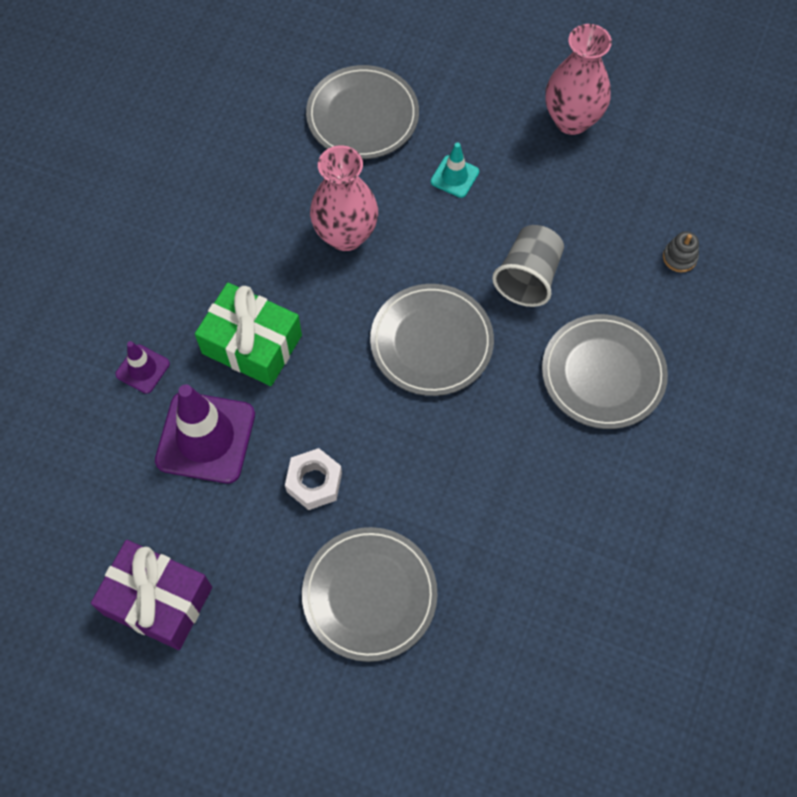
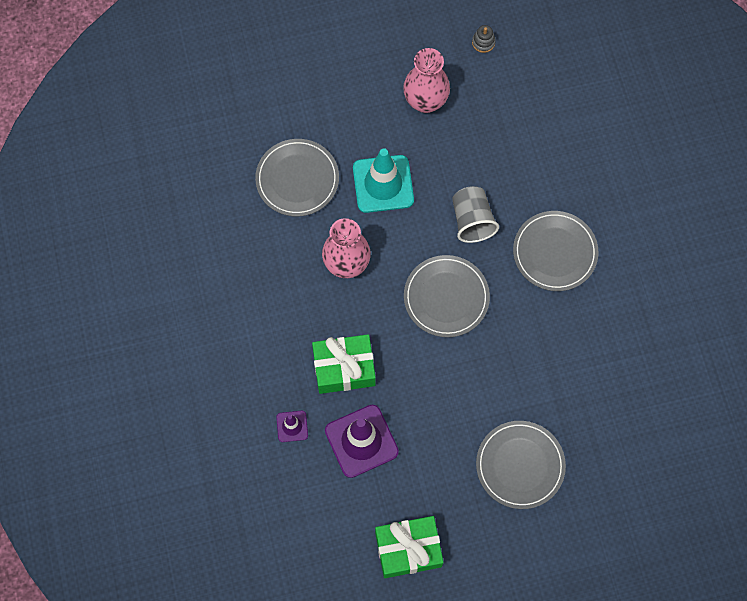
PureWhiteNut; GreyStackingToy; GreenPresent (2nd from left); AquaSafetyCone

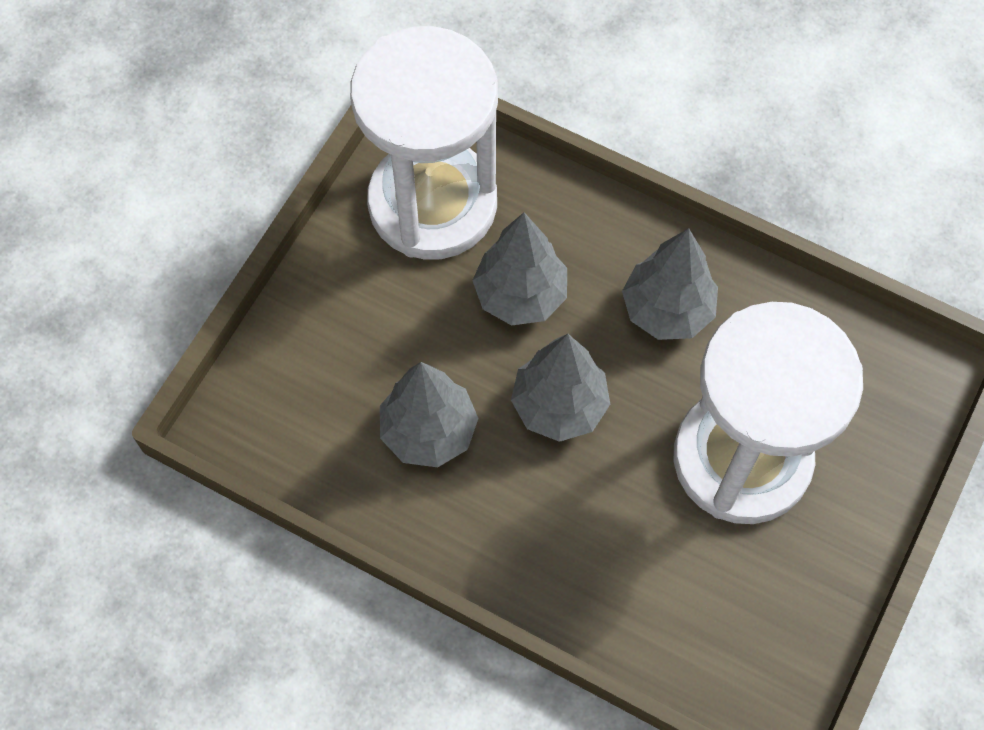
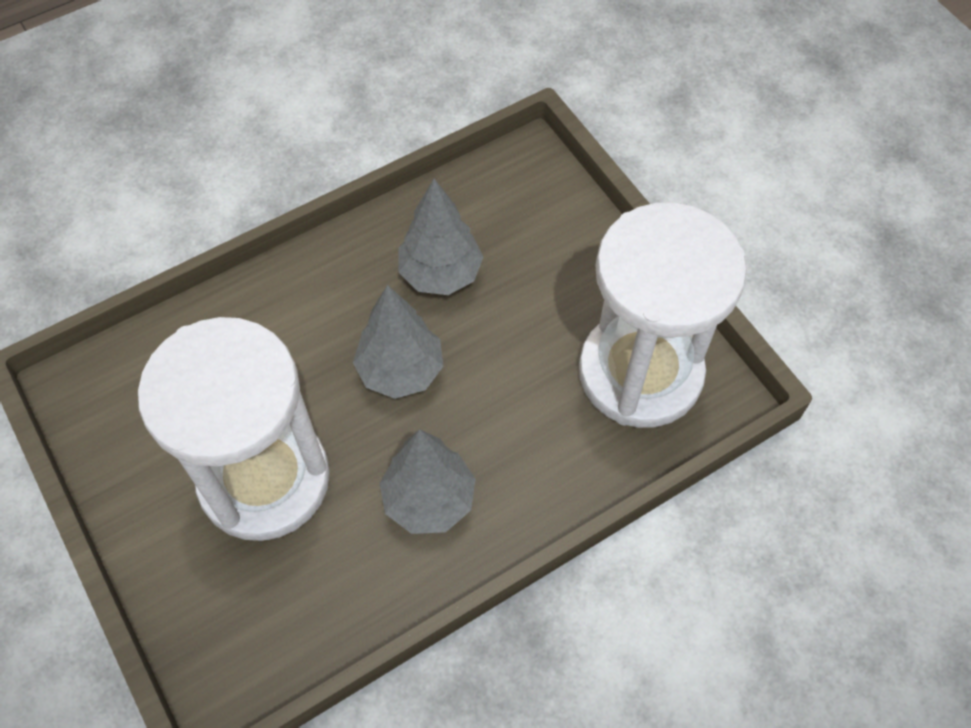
GreyToyTree (2nd from left in the first image)

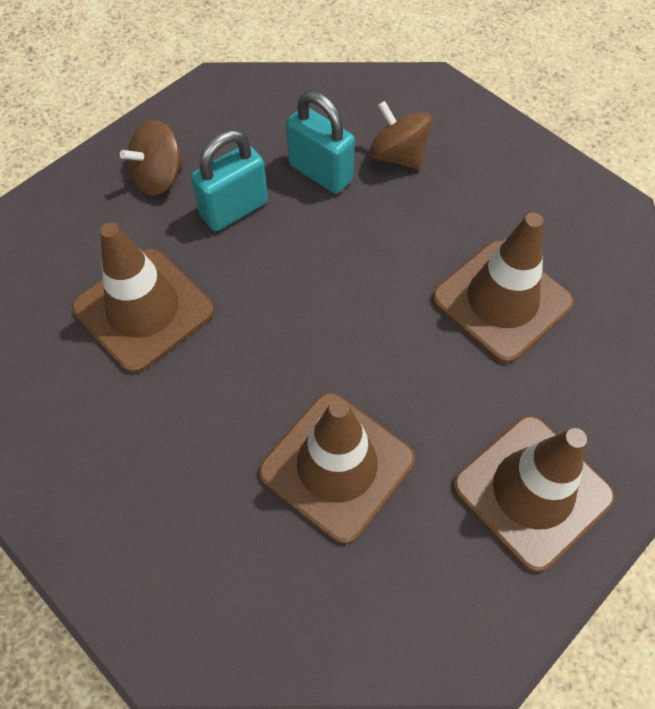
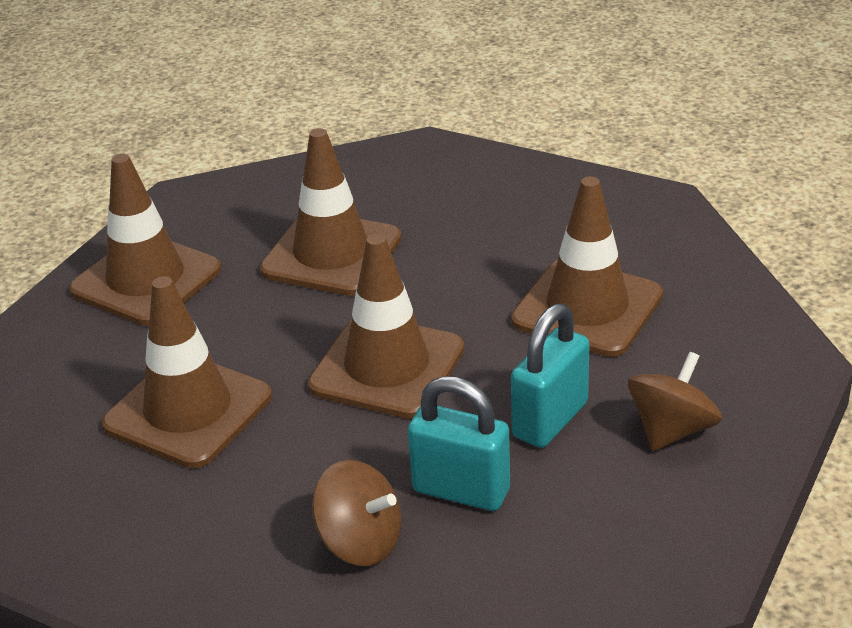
DarkBrownSafetyCone (4th from left)

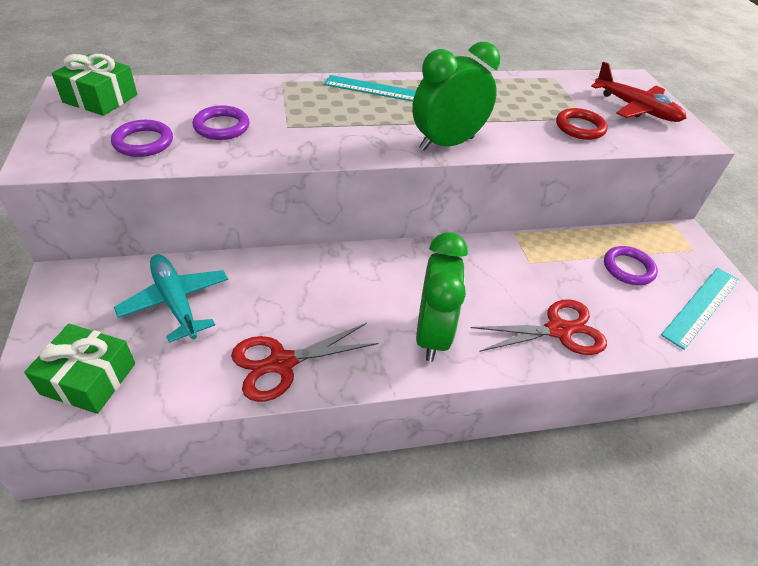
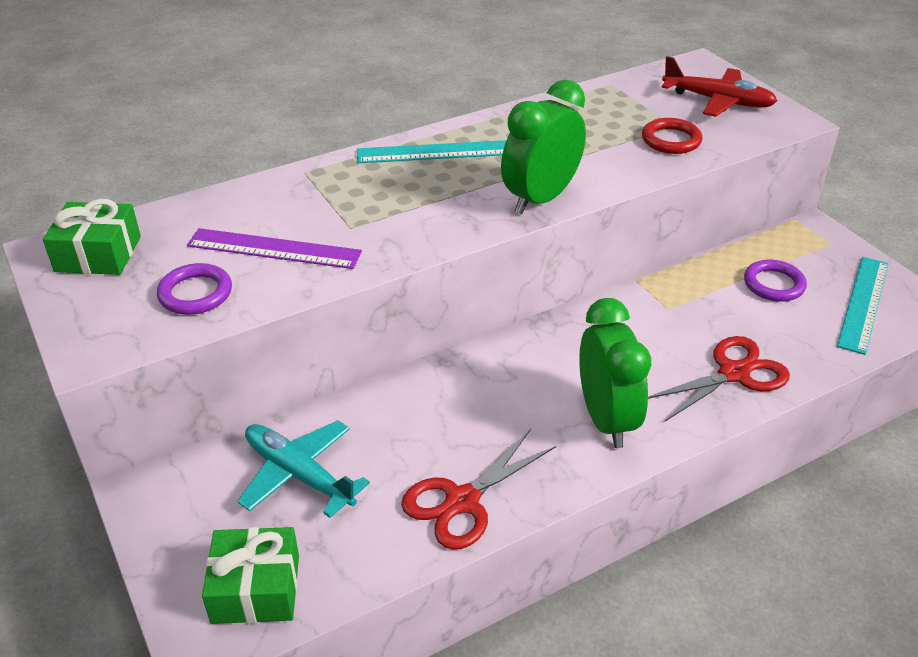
PurpleMeasuringStick

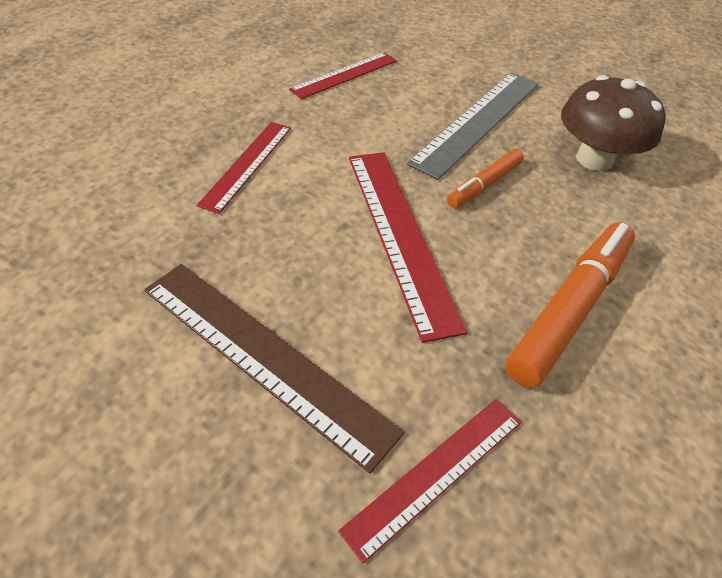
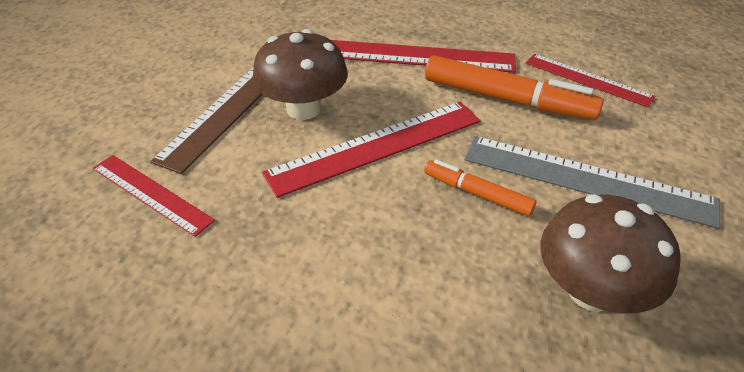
DarkBrownFungus (1st from left); OrangeMarkerPen (2nd from left); CrimsonMeasuringStick (3rd from left)

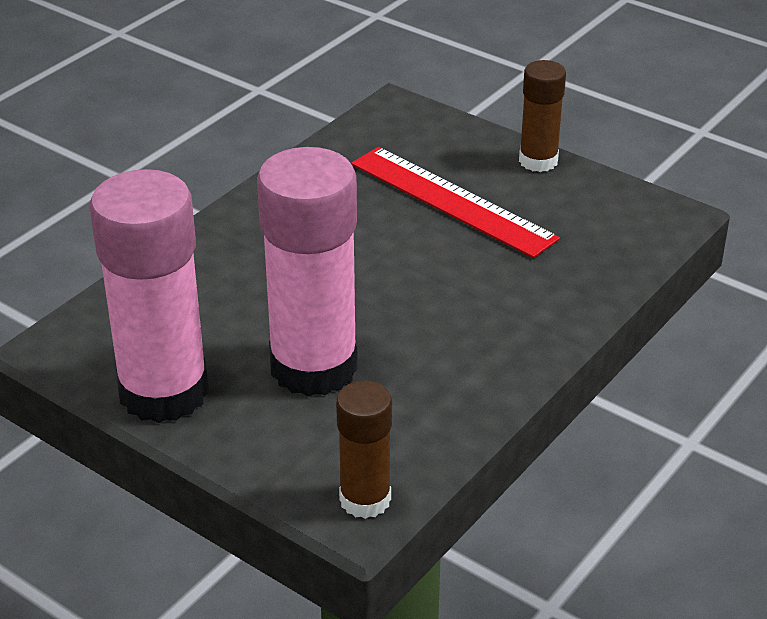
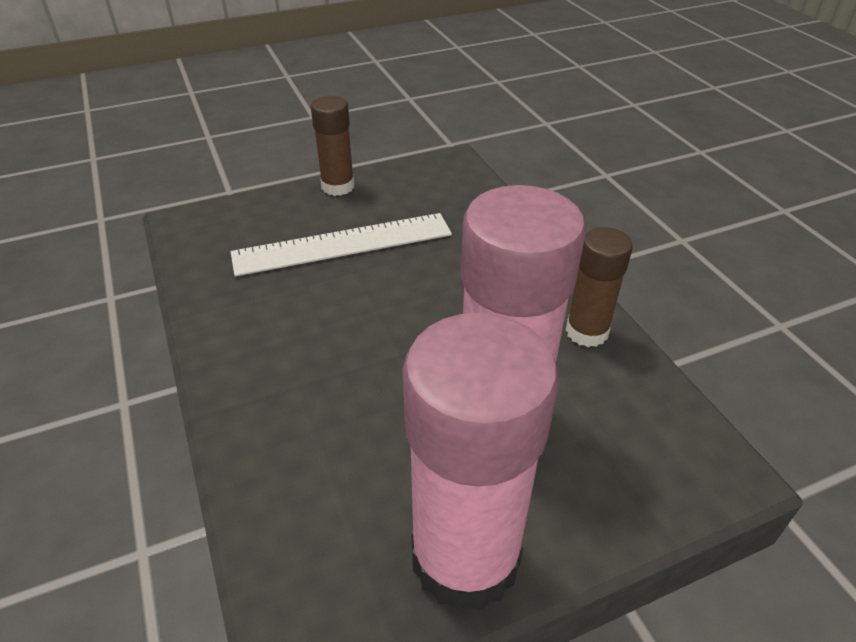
DarkBrownStickOfGlue (2nd from left); PureWhiteMeasuringStick

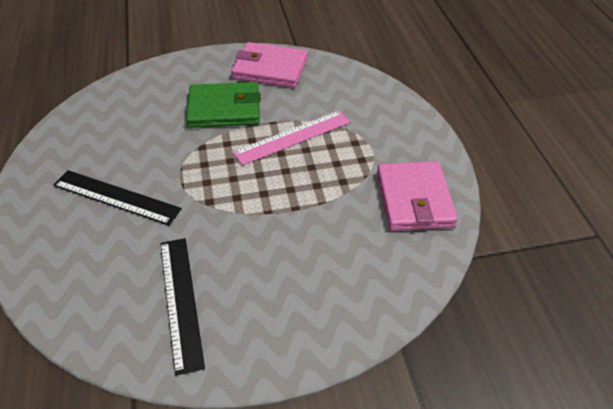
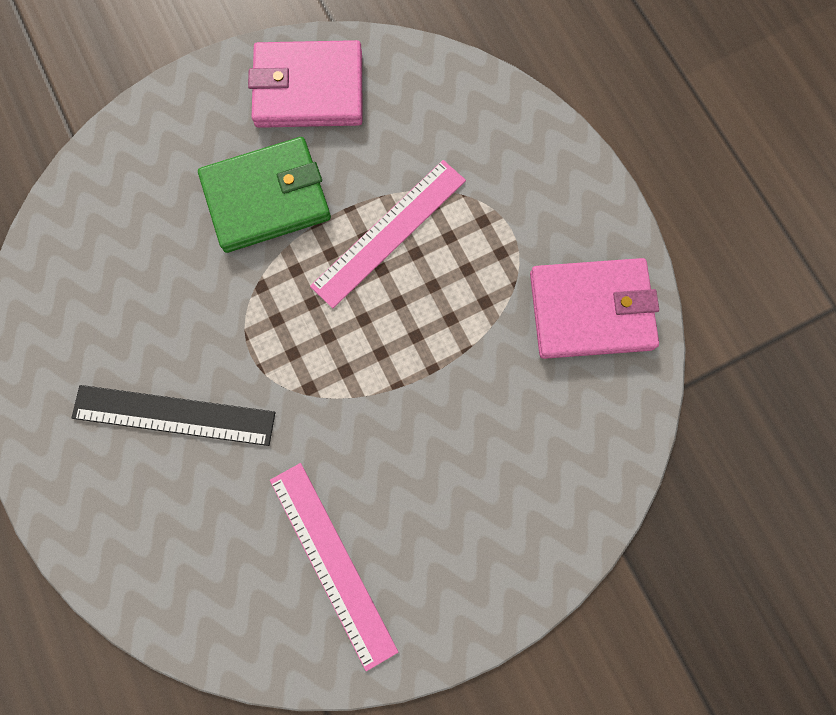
RosyMeasuringStick (1st from left); RosyWallet (2nd from left)

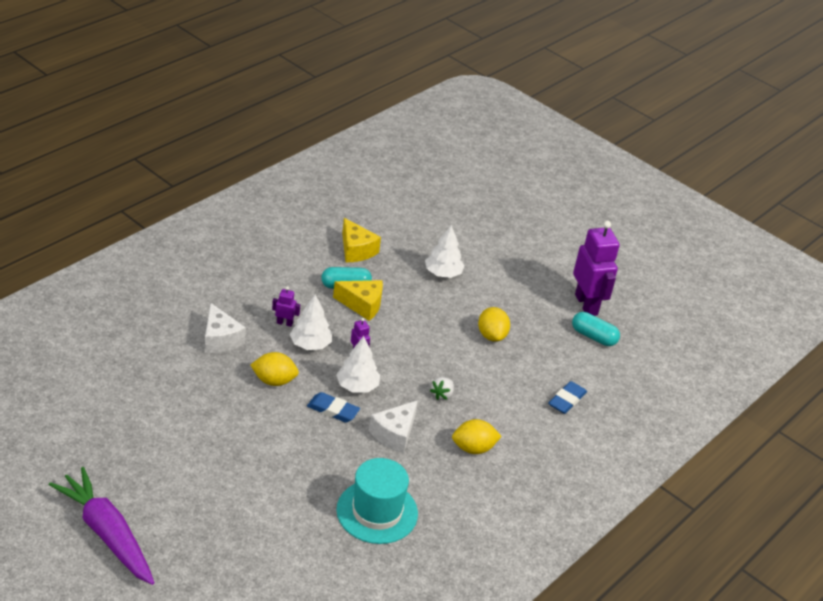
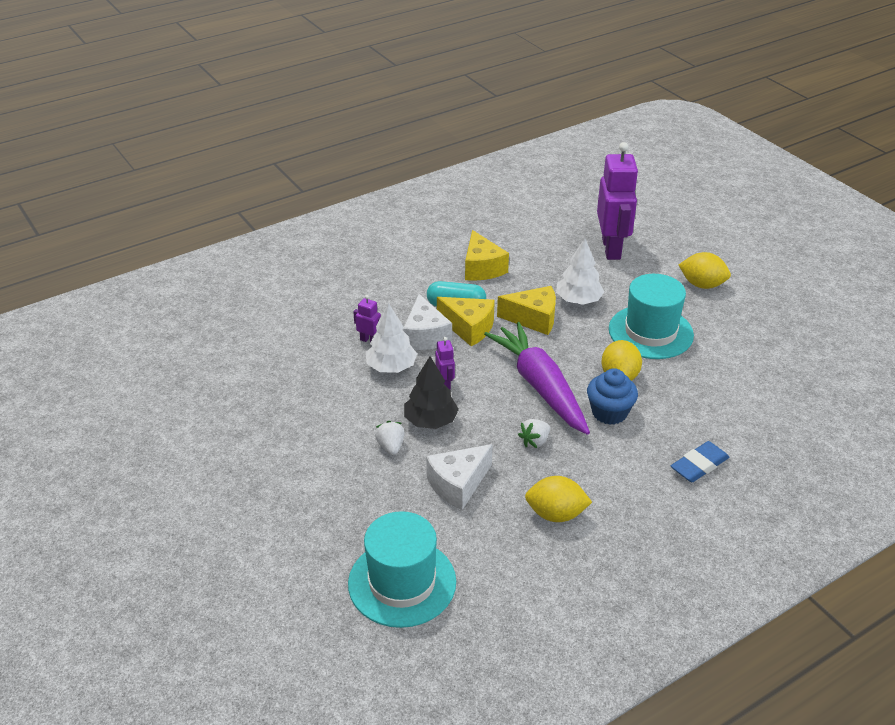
AquaPill (2nd from left in the first image); BrightYellowCheeseWedge (3rd from left); BlueMuffin; AquaTallHat (2nd from left); PurpleRootVegetable; PureWhiteCheeseWedge (1st from left); BrightYellowToyLemon (3rd from left); PurpleRobotFigure (3rd from left); PureWhiteStrawberry (1st from left); BlackToyTree

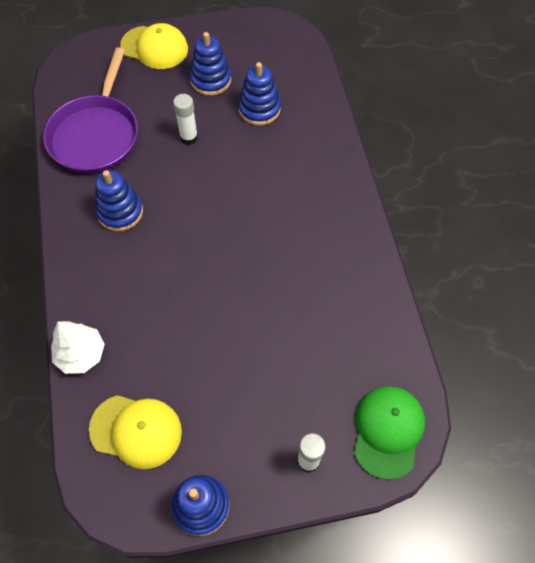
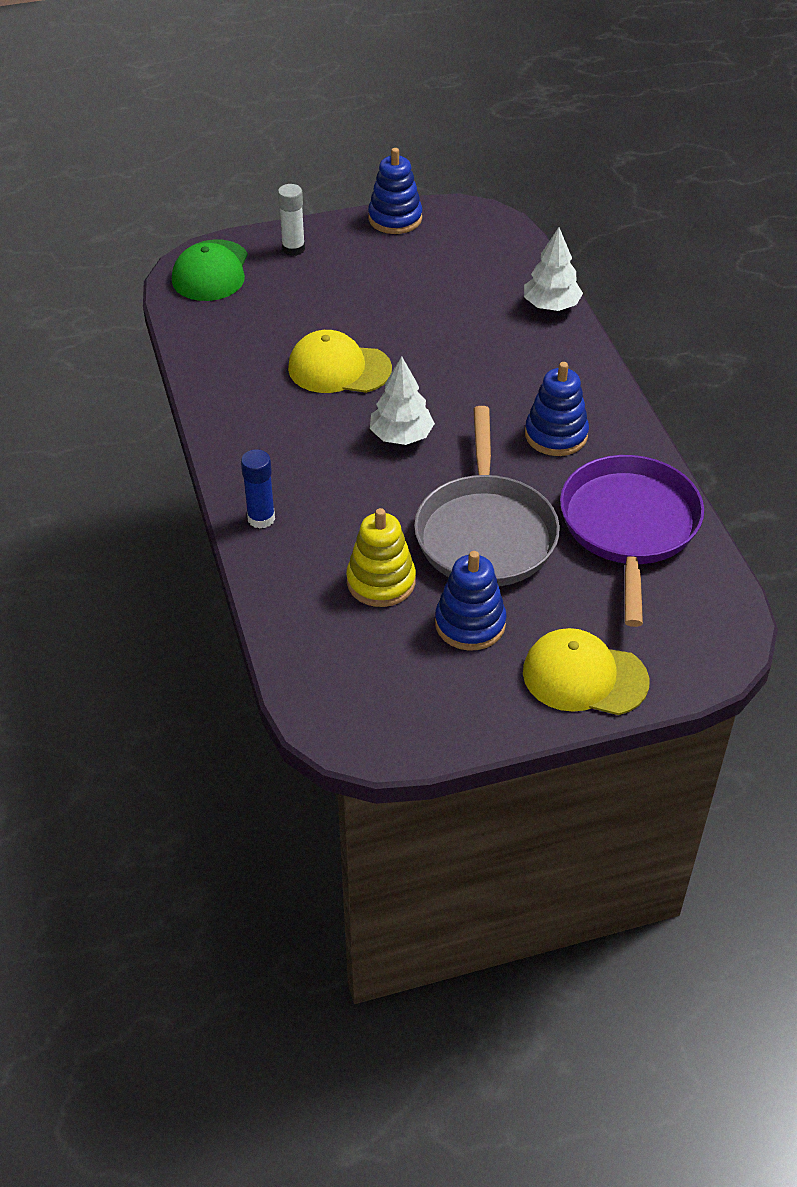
BlueStickOfGlue; PureWhiteToyTree (1st from left); BrightYellowCap (1st from left); GreySkillet; BrightYellowStackingToy

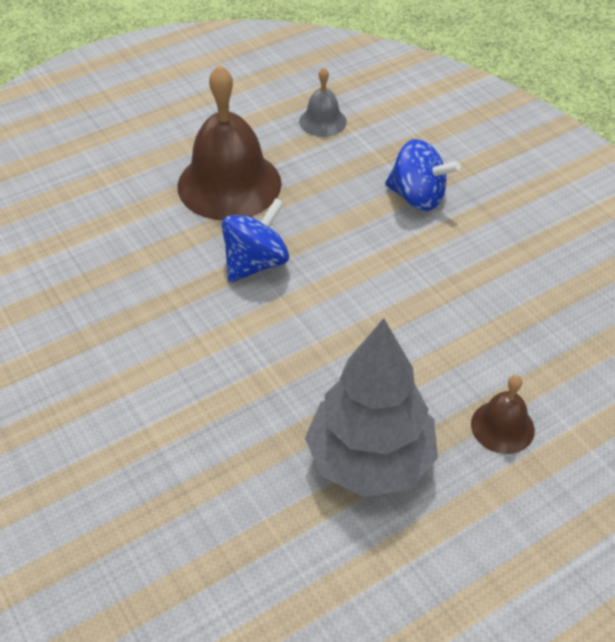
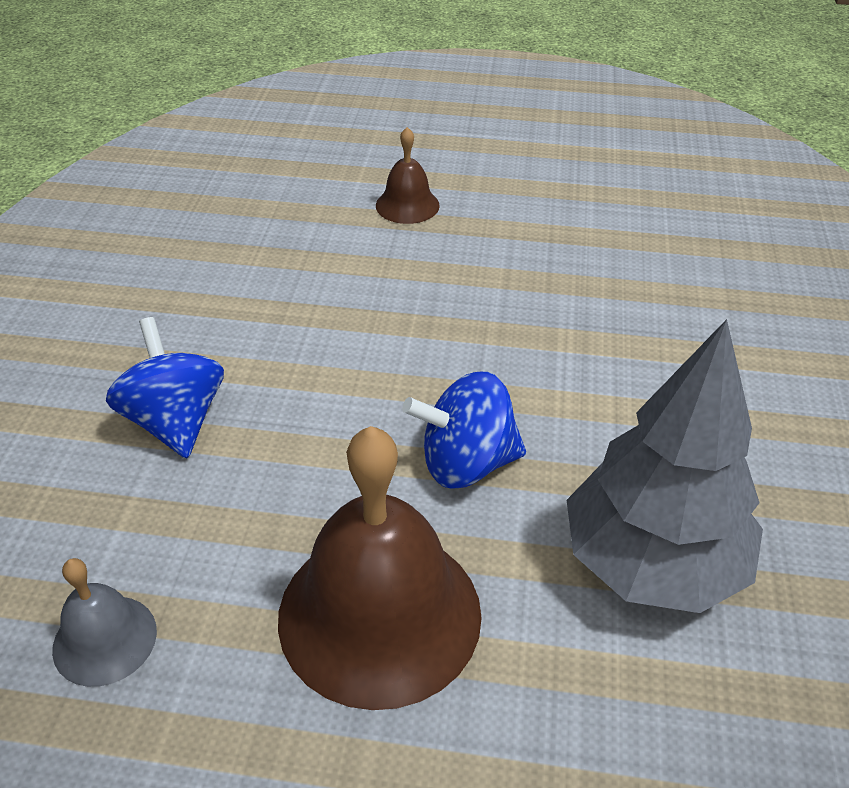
GreyToyTree

